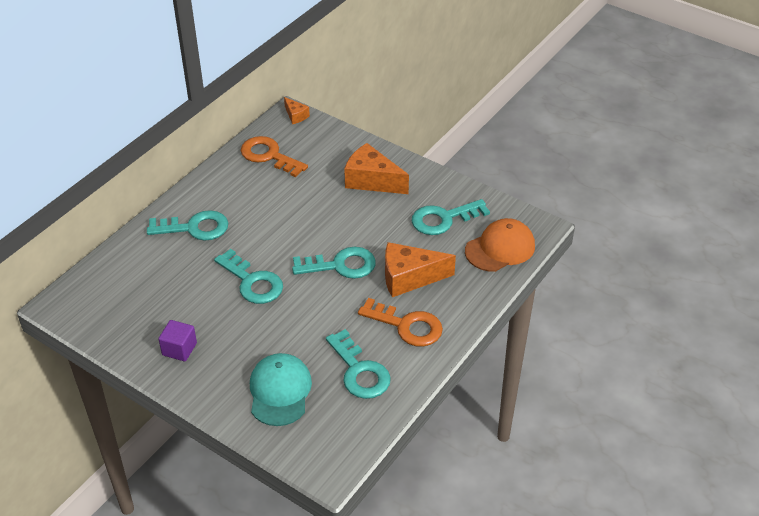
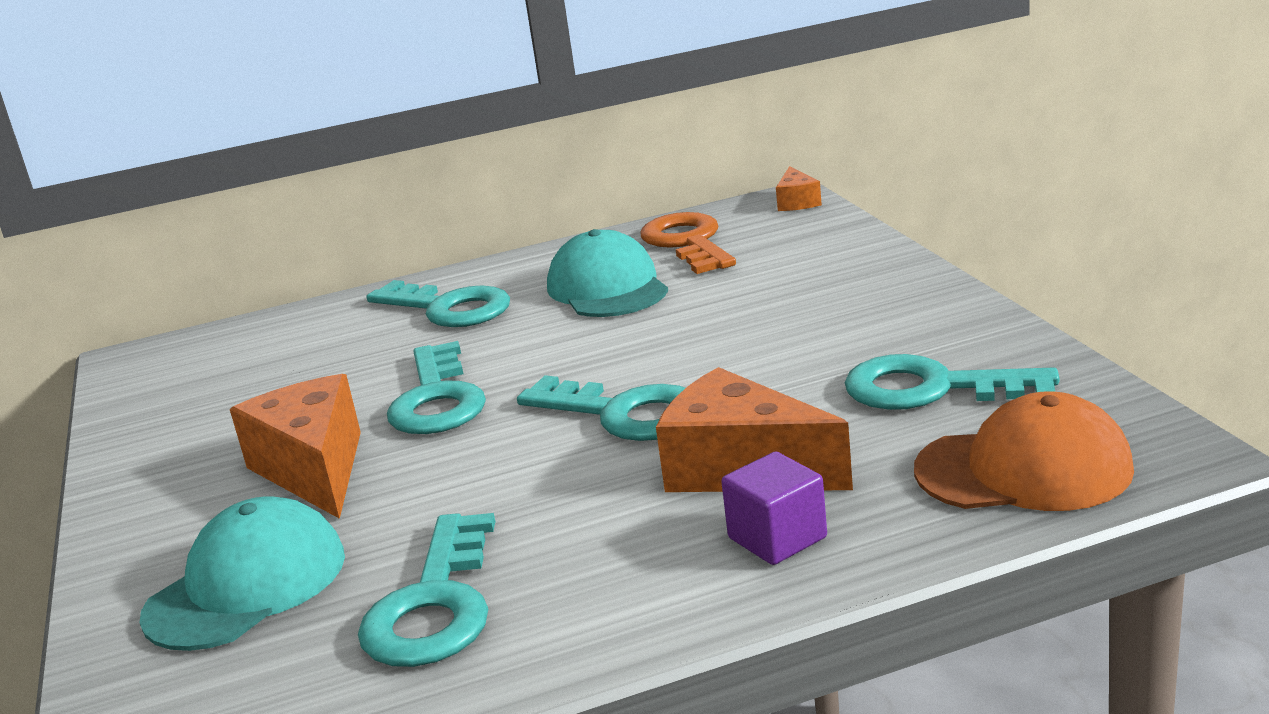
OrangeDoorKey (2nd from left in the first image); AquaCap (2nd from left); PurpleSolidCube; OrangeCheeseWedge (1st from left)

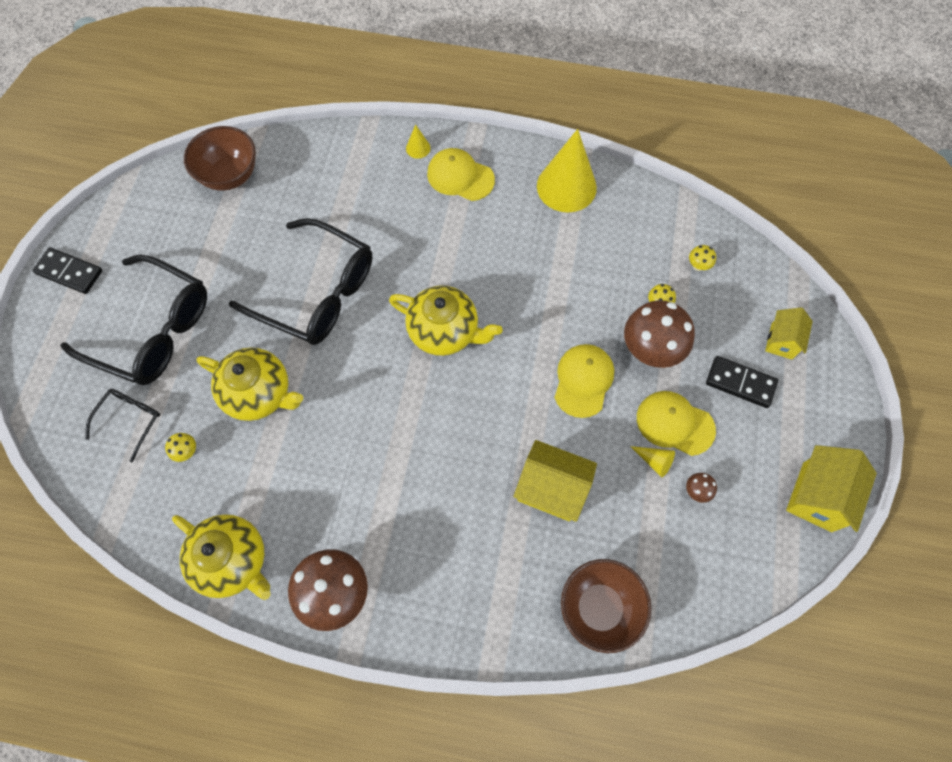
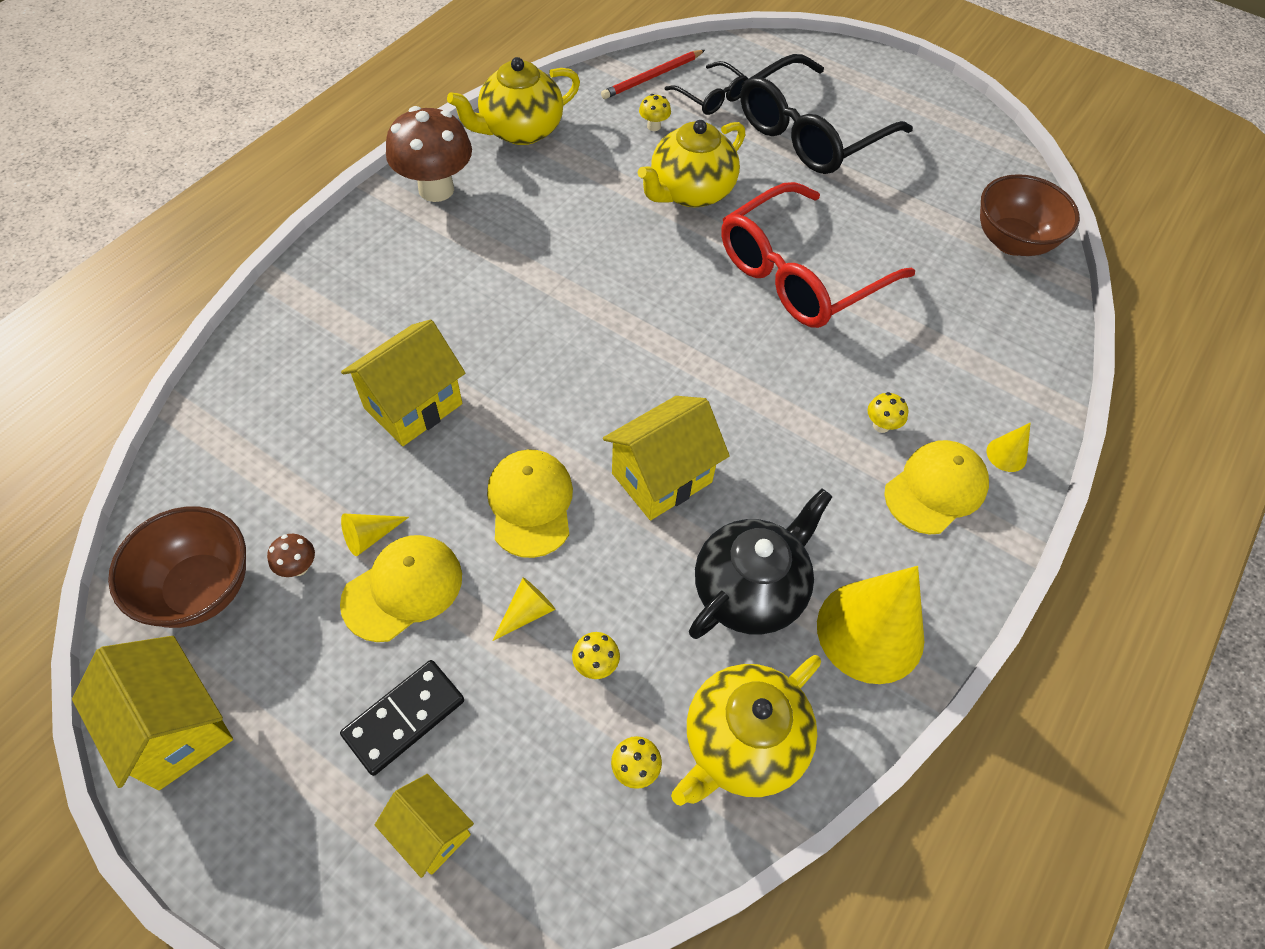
BlackDominoTile (1st from left in the first image); CrimsonPencil; BrightYellowHouse (4th from left); BlackTeapot; BrightYellowFungus (4th from left); BrightYellowTeapot (3rd from left); DarkBrownServingBowl (1st from left); BrightYellowConeShape (2nd from left); CrimsonEyeglasses; BrightYellowCap (2nd from left)

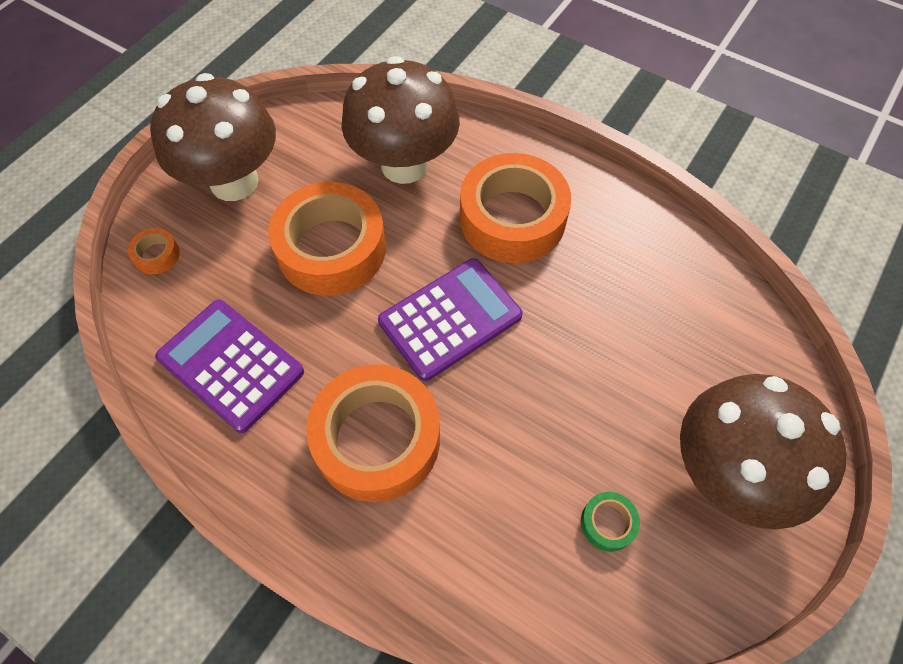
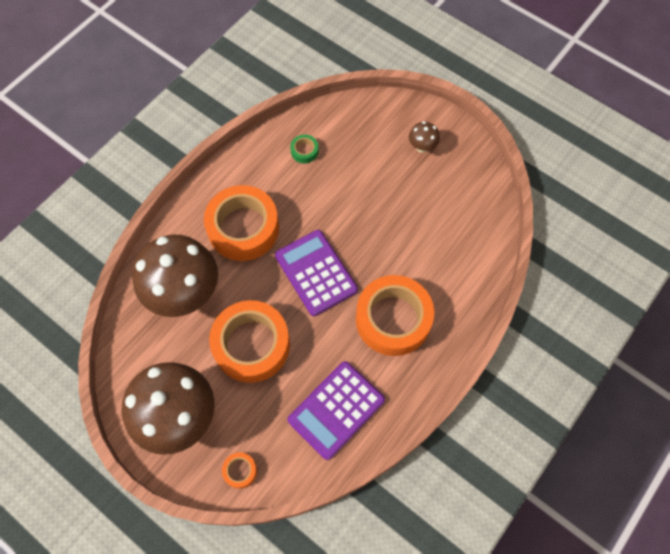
GreenRollOfTape; DarkBrownFungus (3rd from left)

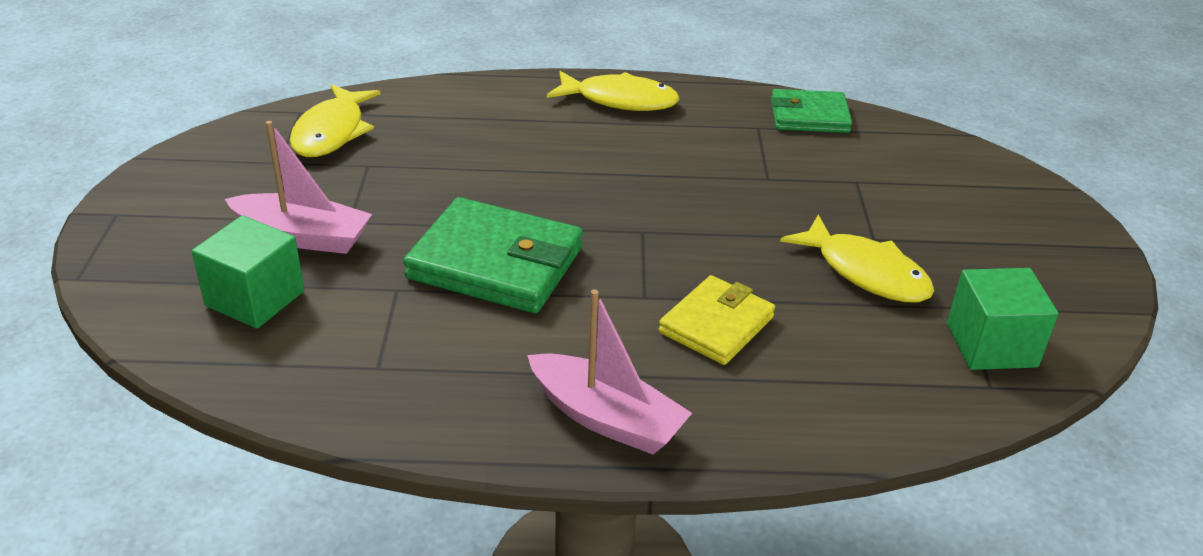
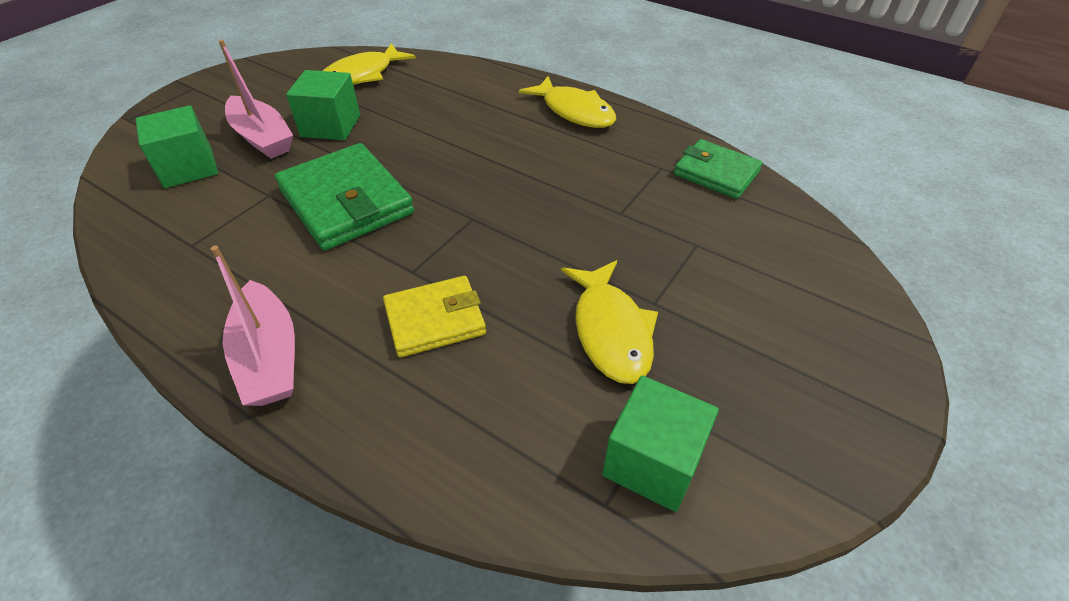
GreenSolidCube (2nd from left)

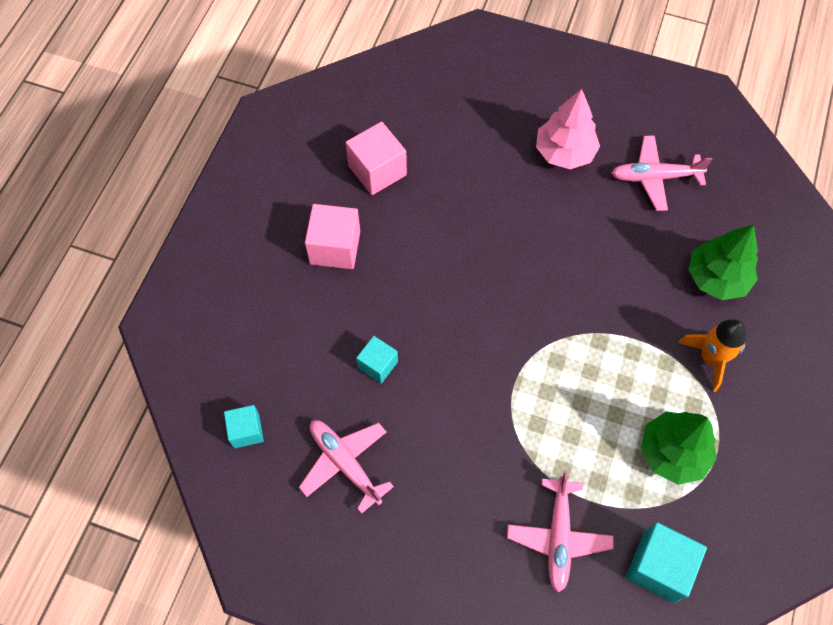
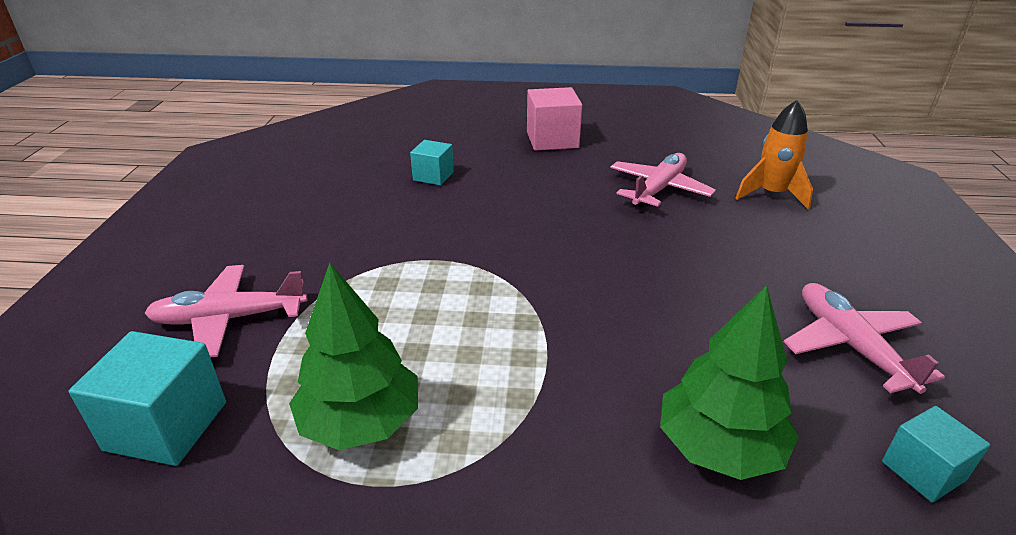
RosySolidCube (2nd from left in the first image); RosyToyTree; AquaSolidCube (3rd from left); RosyAeroplane (2nd from left); OrangeRocket

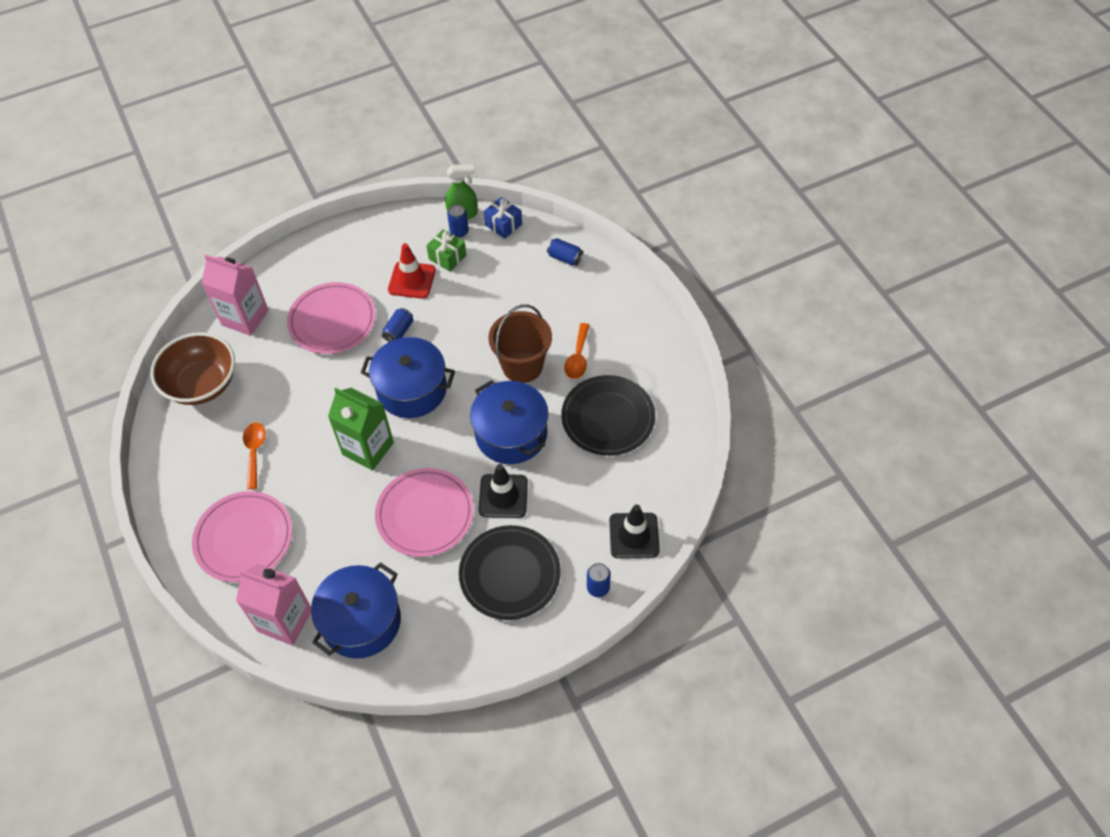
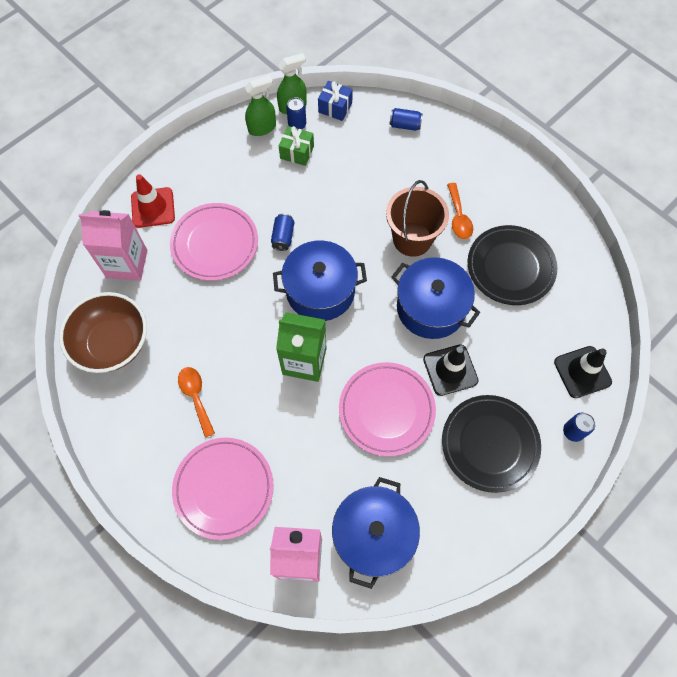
GreenSprayBottle (1st from left); CrimsonSafetyCone

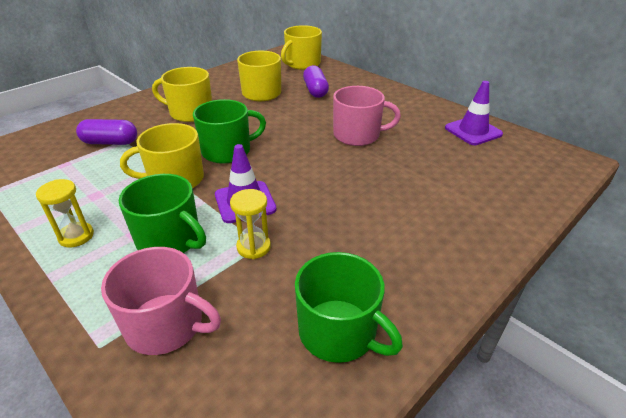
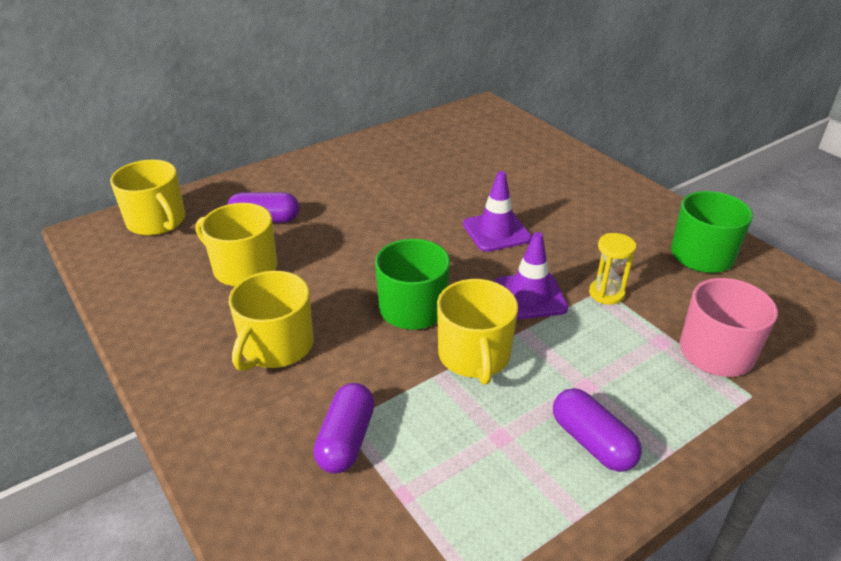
GreenTeaMug (1st from left in the first image); RosyTeaMug (2nd from left in the first image); PurpleSafetyCone (1st from left); PurplePill (3rd from left)

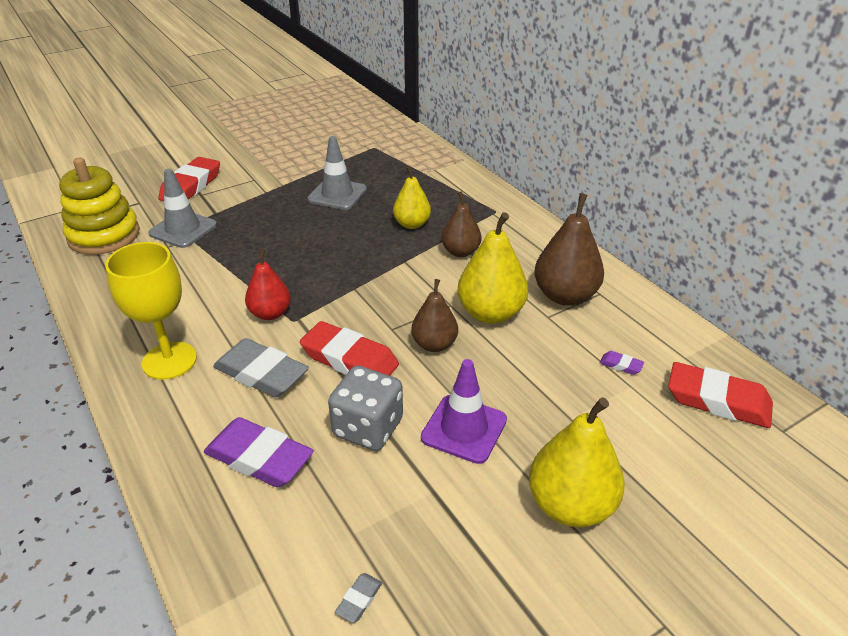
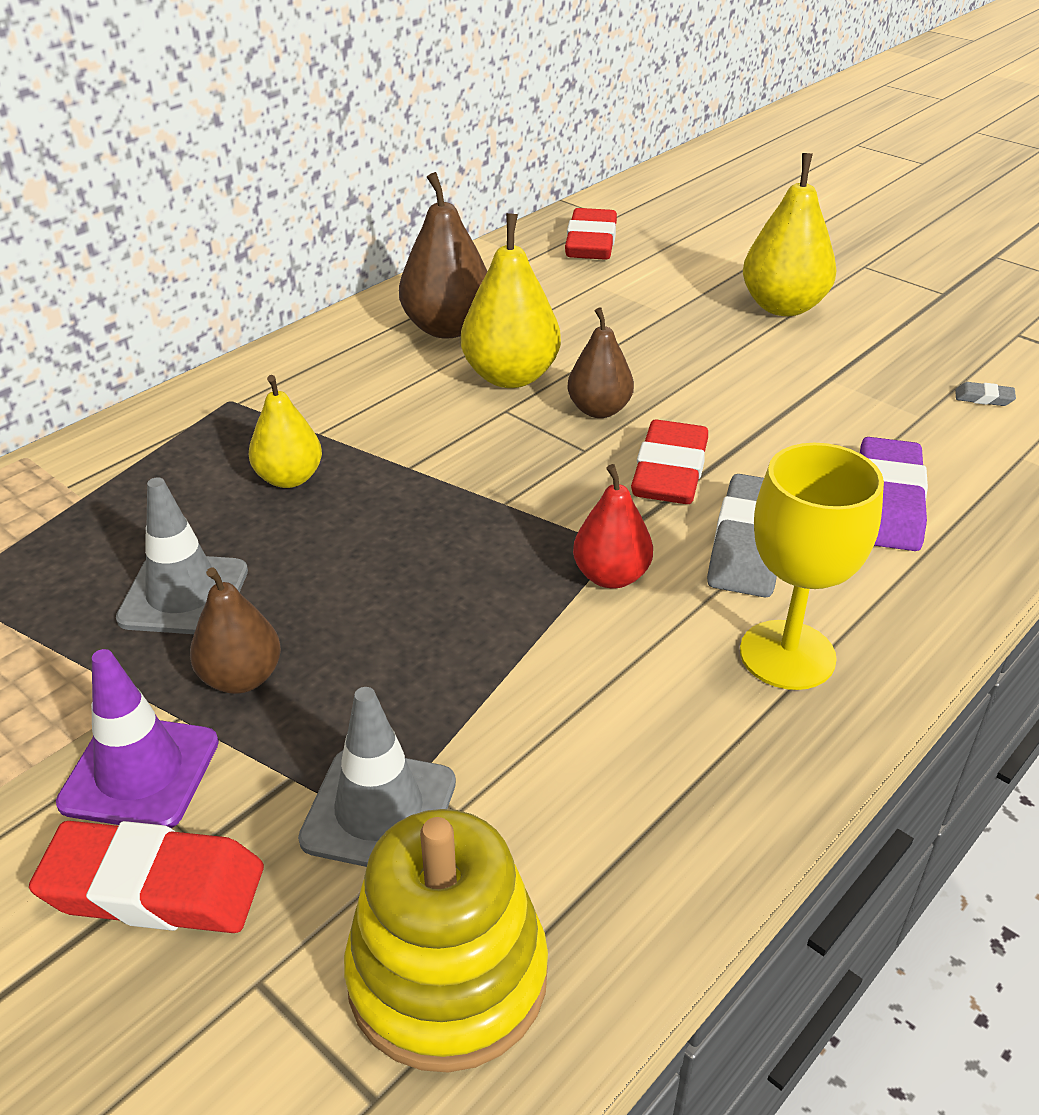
GreyDie; PurpleGumEraser (2nd from left in the first image); PurpleSafetyCone; DarkBrownPearFruit (1st from left)

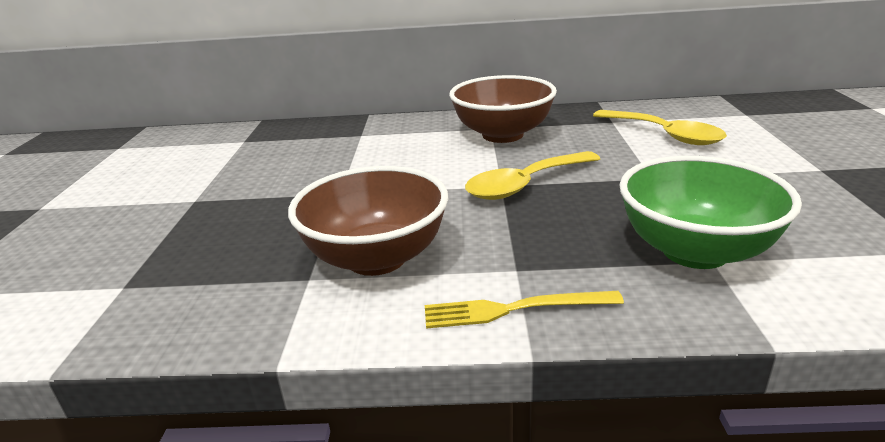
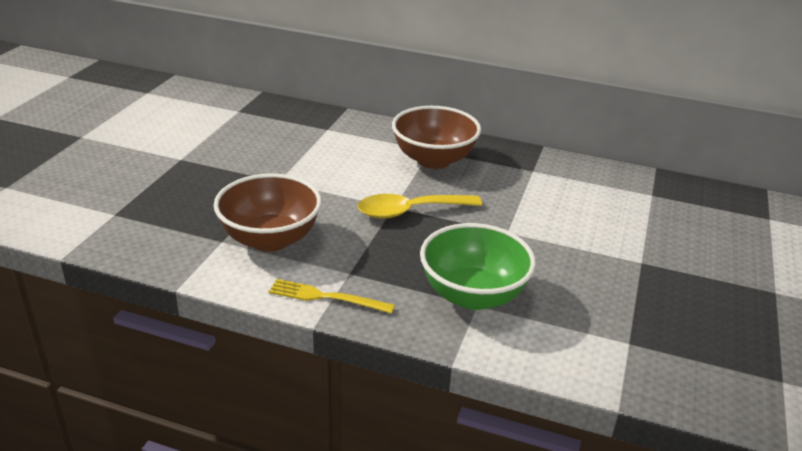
BrightYellowSpoon (2nd from left in the first image)

